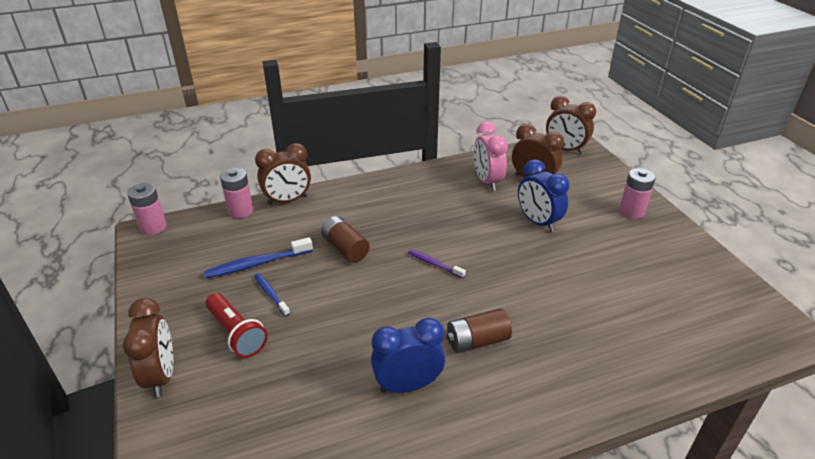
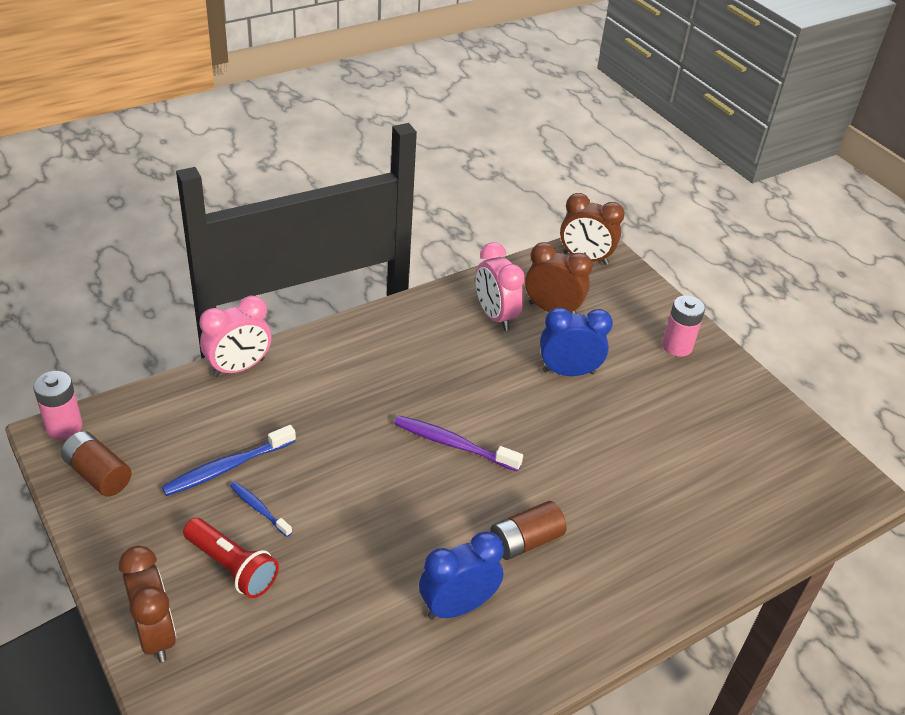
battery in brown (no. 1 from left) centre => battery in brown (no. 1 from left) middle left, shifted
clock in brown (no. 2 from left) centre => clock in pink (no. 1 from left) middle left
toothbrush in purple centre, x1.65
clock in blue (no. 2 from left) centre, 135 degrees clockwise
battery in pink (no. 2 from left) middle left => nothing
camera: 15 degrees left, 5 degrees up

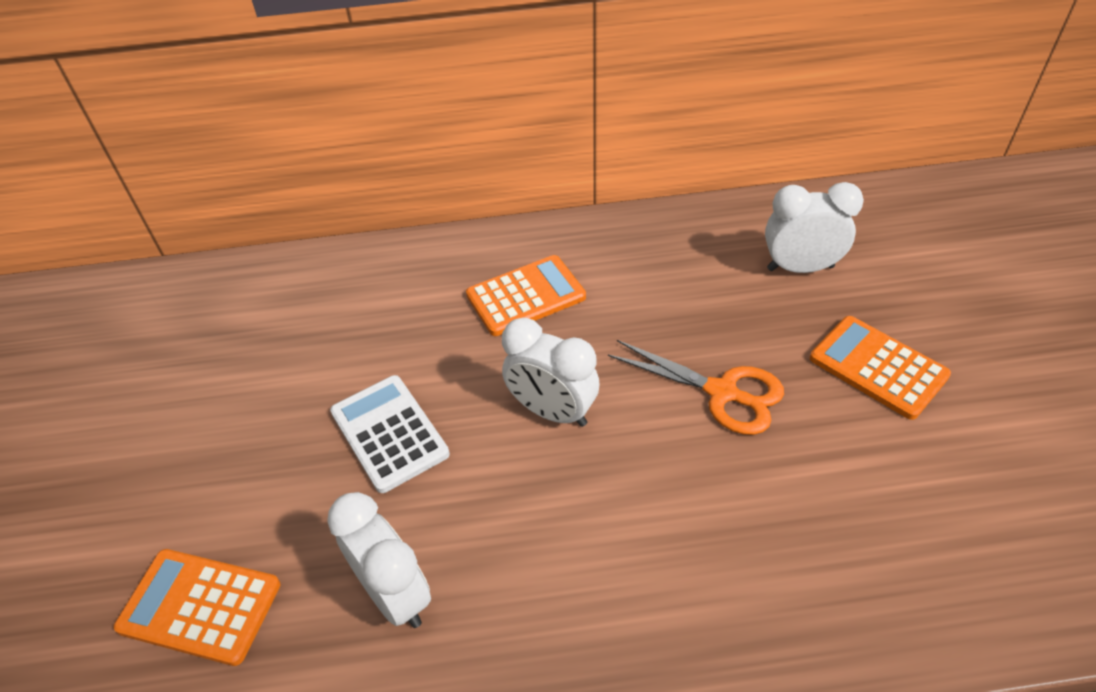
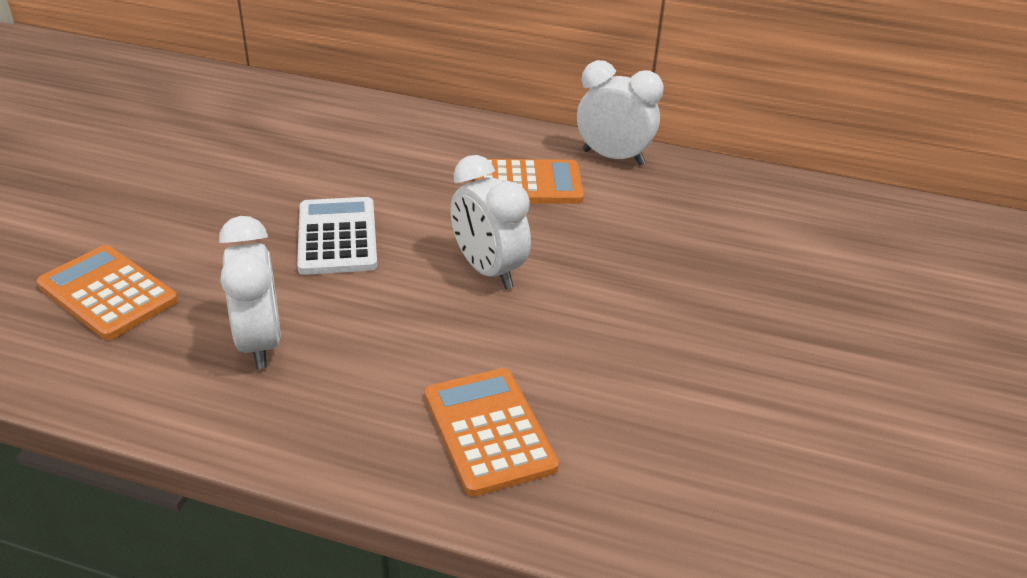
calculator in orange (no. 3 from left in the first image) middle right => calculator in orange (no. 2 from left) bottom centre, shifted
clock in white (no. 3 from left) top right => clock in white (no. 3 from left) top centre, shifted
scissors in orange centre => nothing
camera: 20 degrees right, 10 degrees down

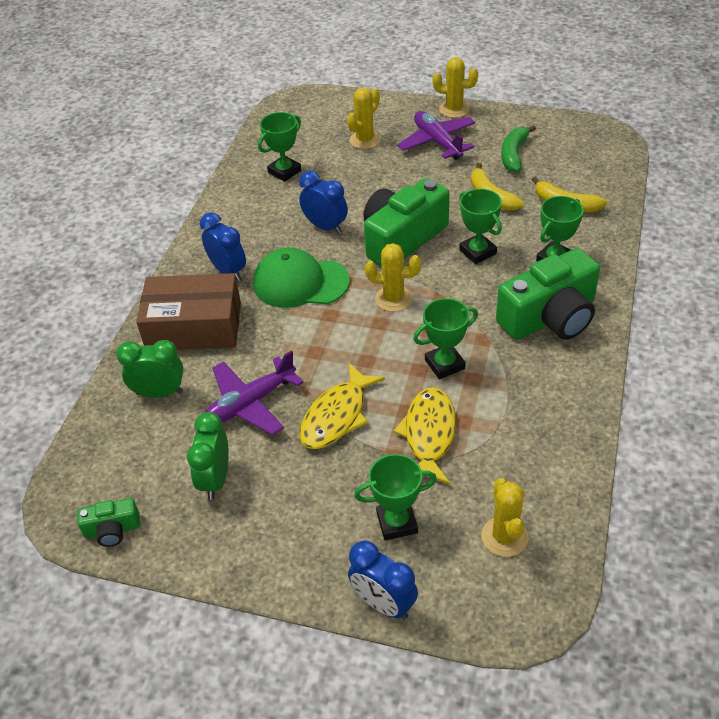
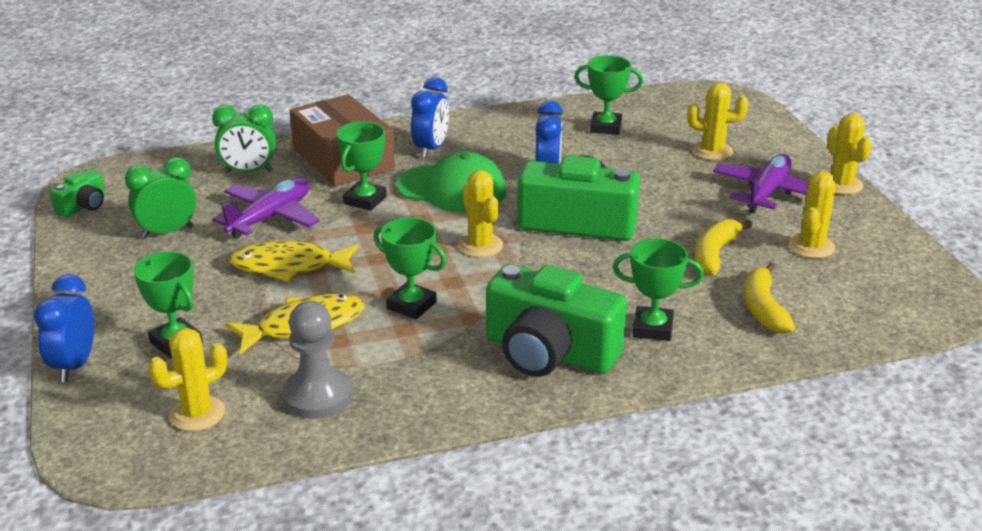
camera in green (no. 1 from left) bottom left => camera in green (no. 1 from left) middle left, 105 degrees counterclockwise
clock in green (no. 1 from left in the first image) middle left => clock in green (no. 2 from left) top left, 120 degrees clockwise
plane in purple (no. 1 from left) centre => plane in purple (no. 1 from left) middle left, 105 degrees clockwise
nothing => pawn in grey bottom left
trophy in green (no. 4 from left in the first image) top right => trophy in green (no. 2 from left) top centre, shifted
cap in green centre, 135 degrees clockwise
banana in green top right => cactus in yellow (no. 4 from left) middle right
camera: 55 degrees right, 15 degrees down

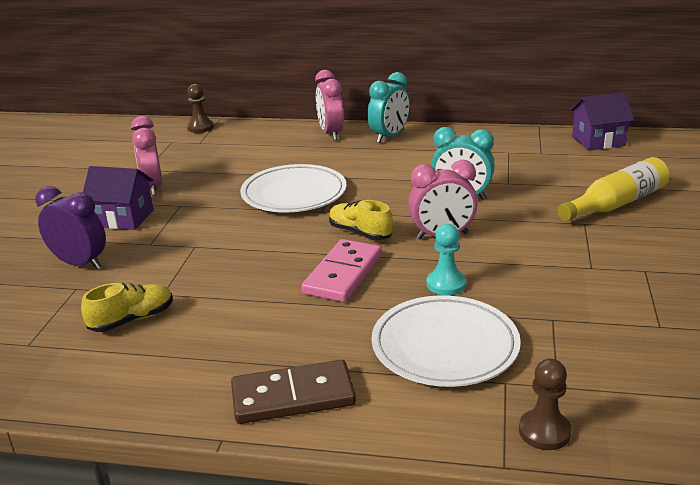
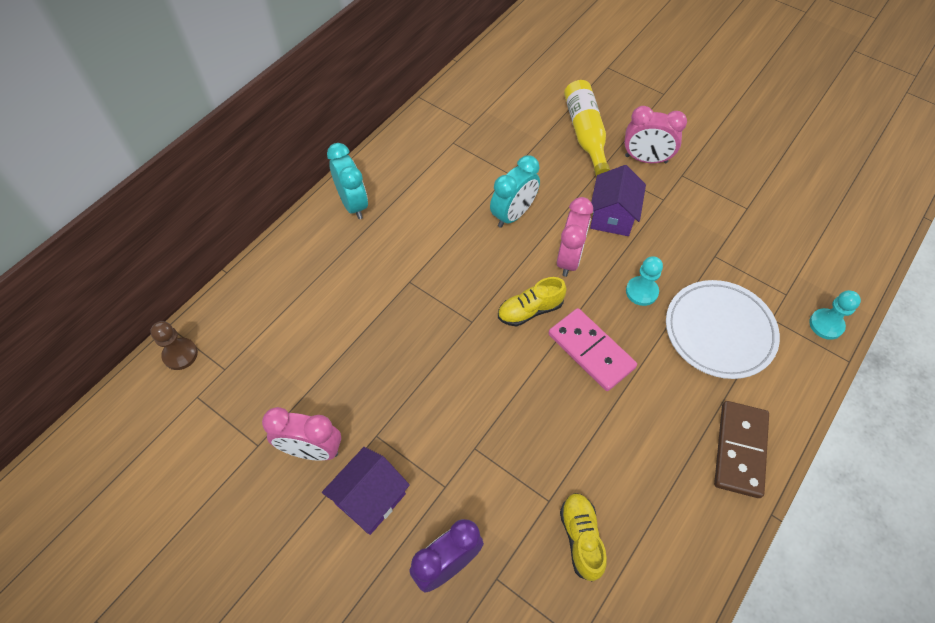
house in purple (no. 2 from left) top right => house in purple (no. 2 from left) top centre, shifted
clock in pink (no. 2 from left in the first image) top centre => clock in pink (no. 3 from left) top right, shifted
pawn in brown (no. 2 from left) bottom right => pawn in turquoise (no. 2 from left) middle right
plate in white (no. 1 from left) centre => nothing
camera: 65 degrees left, 30 degrees up

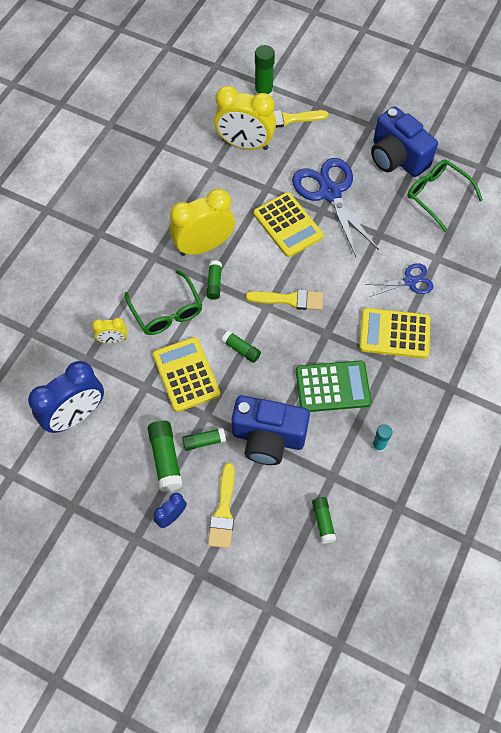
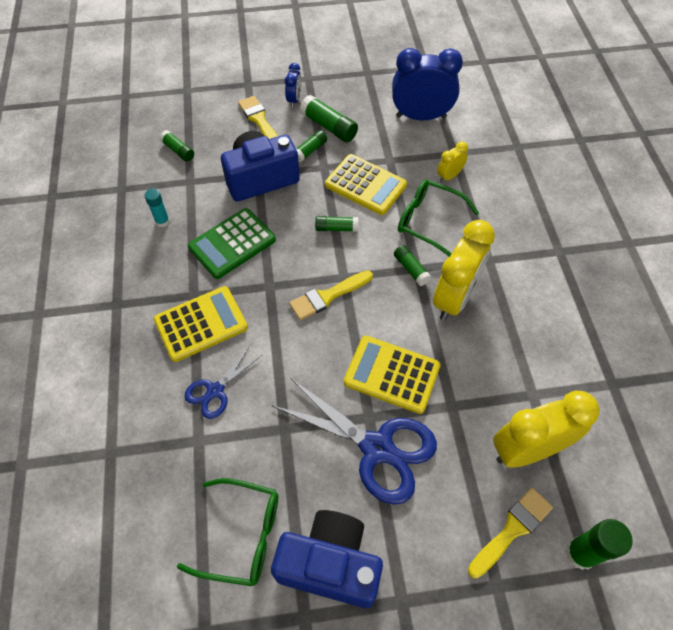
clock in blue (no. 1 from left in the first image) middle left => clock in blue (no. 2 from left) top centre, 75 degrees clockwise
camera: 145 degrees right, 5 degrees down

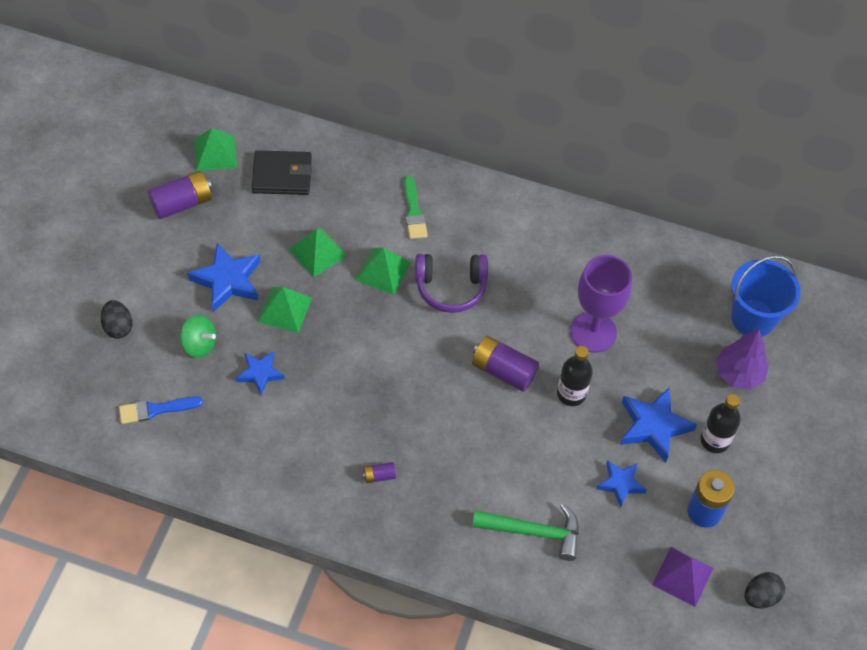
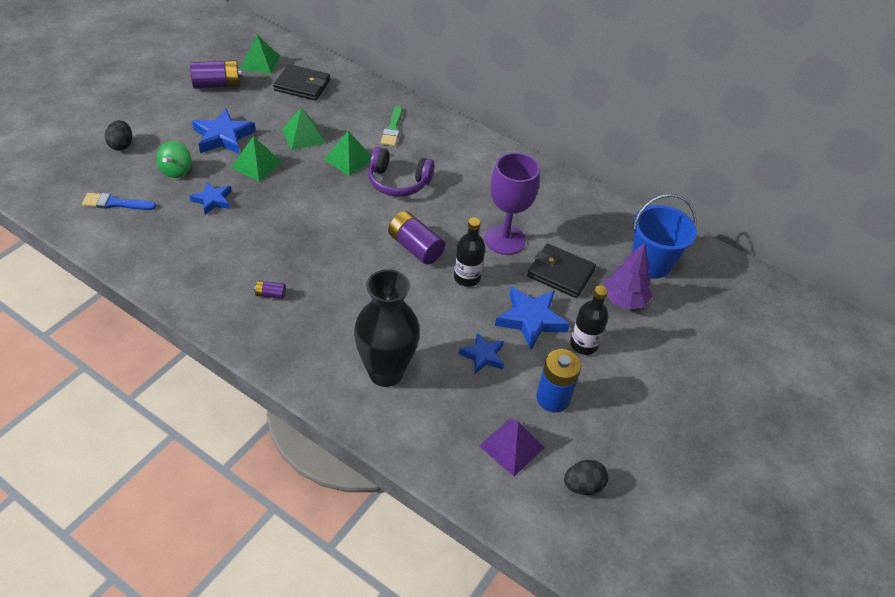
spinning top in green middle left => spinning top in green top left, 60 degrees clockwise
hammer in green bottom centre => vase in black centre
nothing => wallet in black (no. 2 from left) centre
camera: 15 degrees right, 10 degrees down

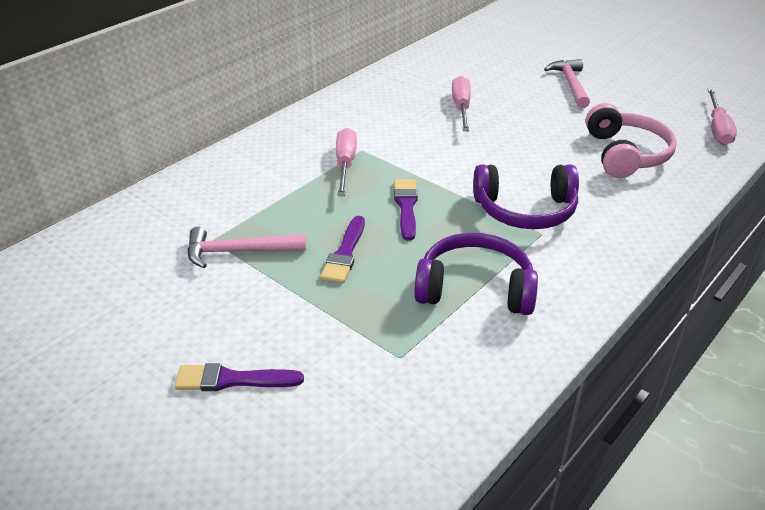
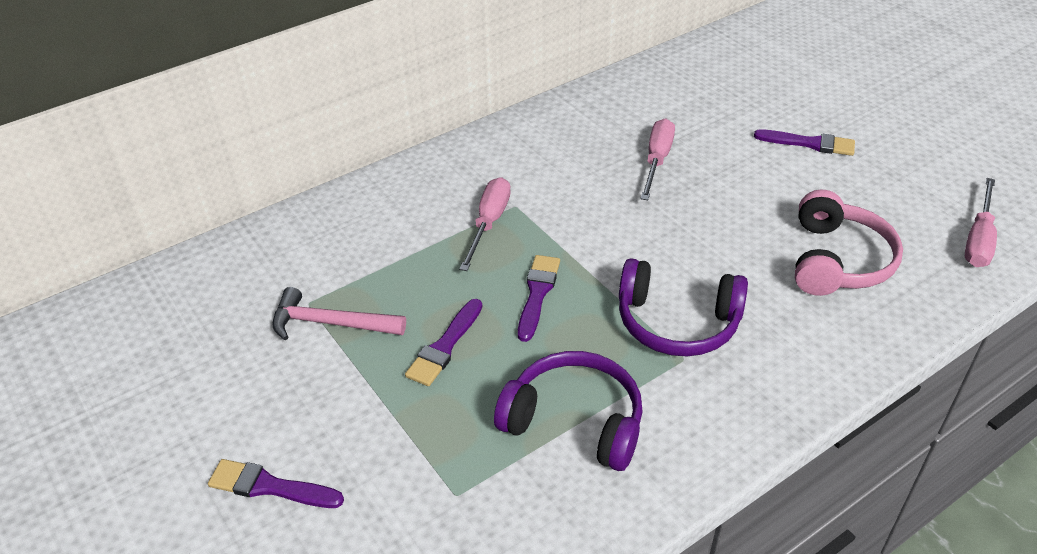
hammer in pink (no. 2 from left) top right => brush in purple (no. 4 from left) top right
camera: 15 degrees right, 5 degrees up

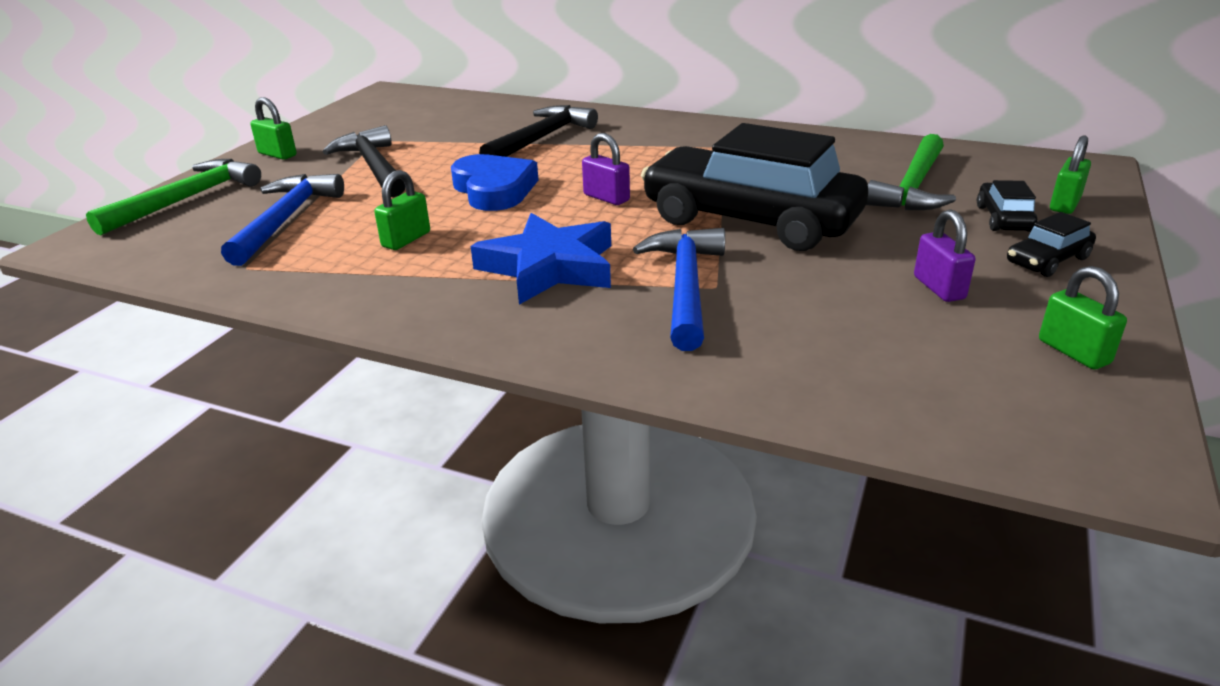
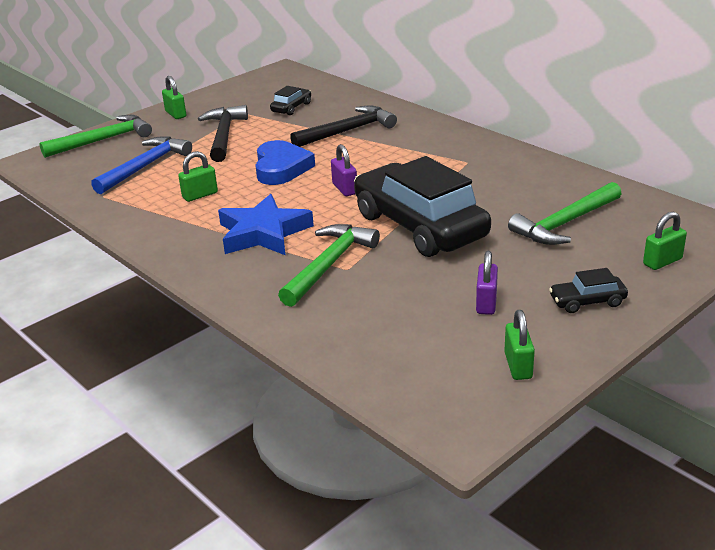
car in black (no. 2 from left in the first image) top right => car in black (no. 1 from left) top centre, shifted
hammer in blue (no. 2 from left) centre => hammer in green (no. 2 from left) centre
camera: 25 degrees right, 0 degrees up

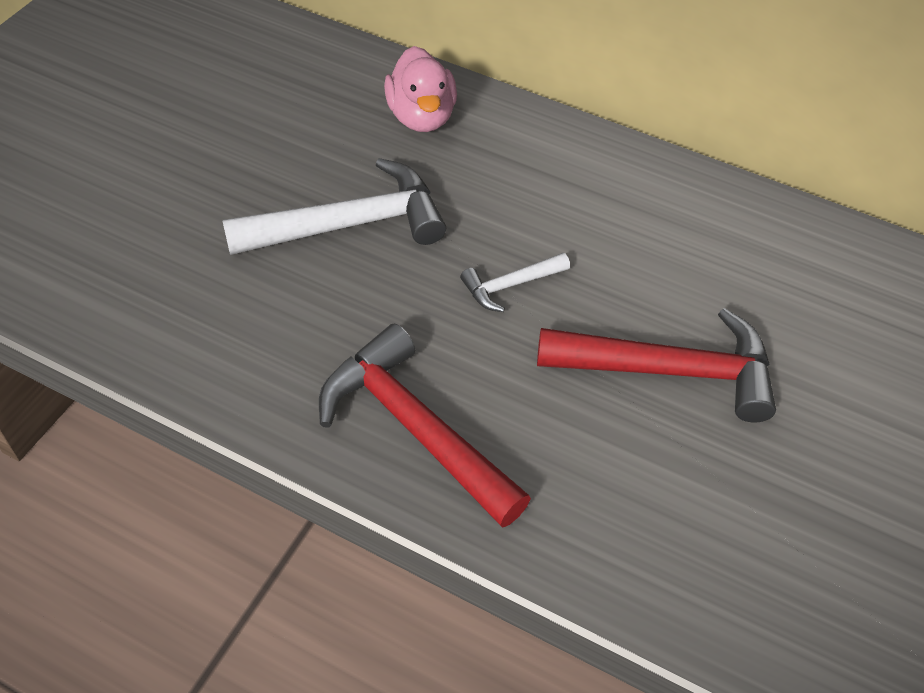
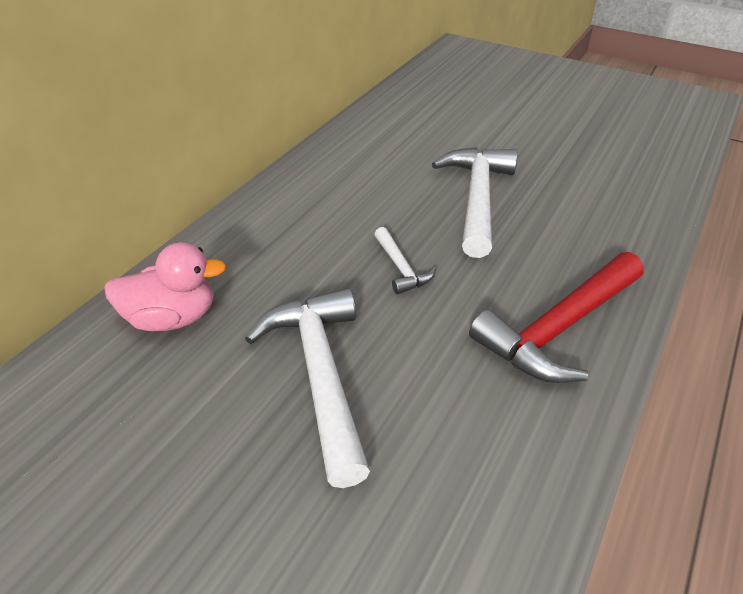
hammer in red (no. 2 from left) middle right => hammer in white (no. 3 from left) centre
camera: 85 degrees left, 10 degrees down

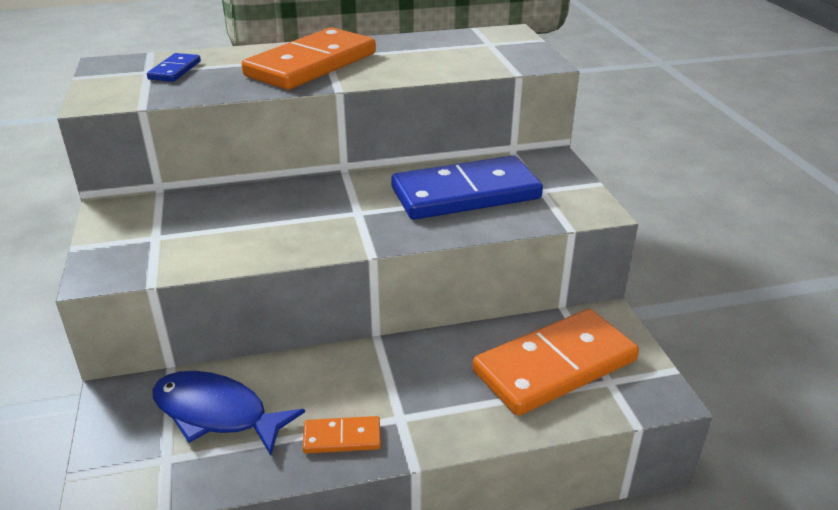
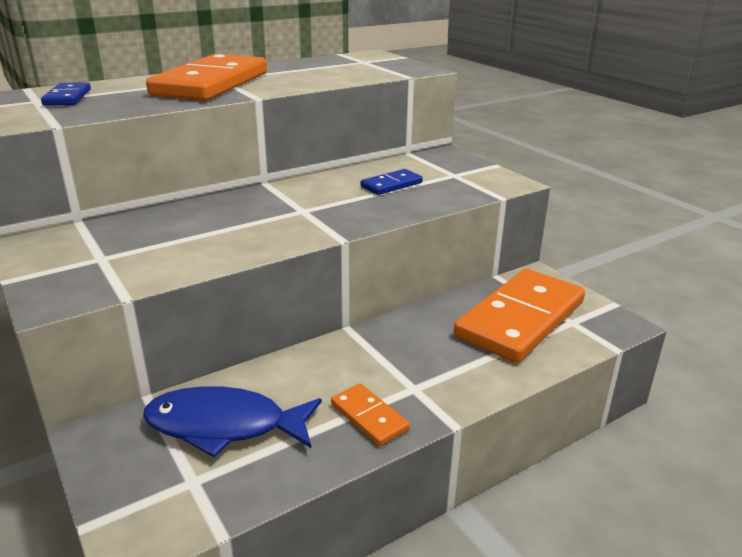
domino in orange (no. 2 from left) bottom centre, 75 degrees clockwise
domino in blue (no. 2 from left) centre => domino in blue (no. 2 from left) top centre, x0.45
camera: 20 degrees left, 5 degrees down

